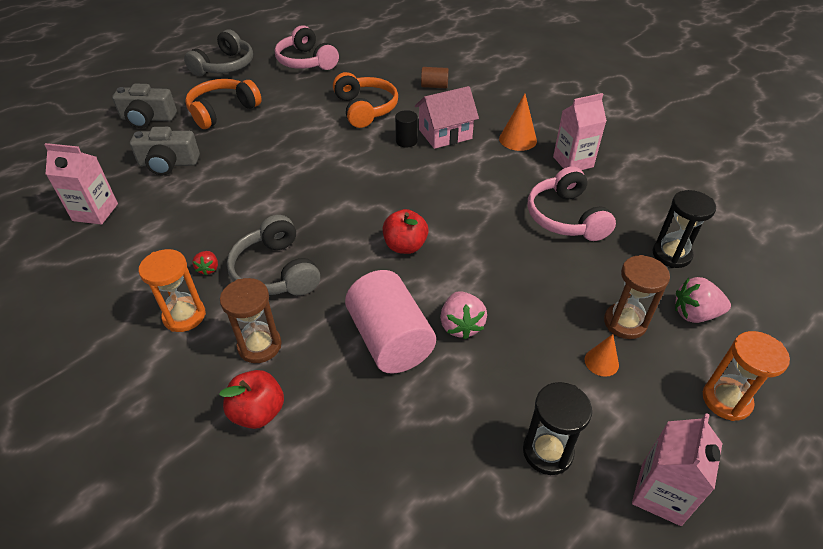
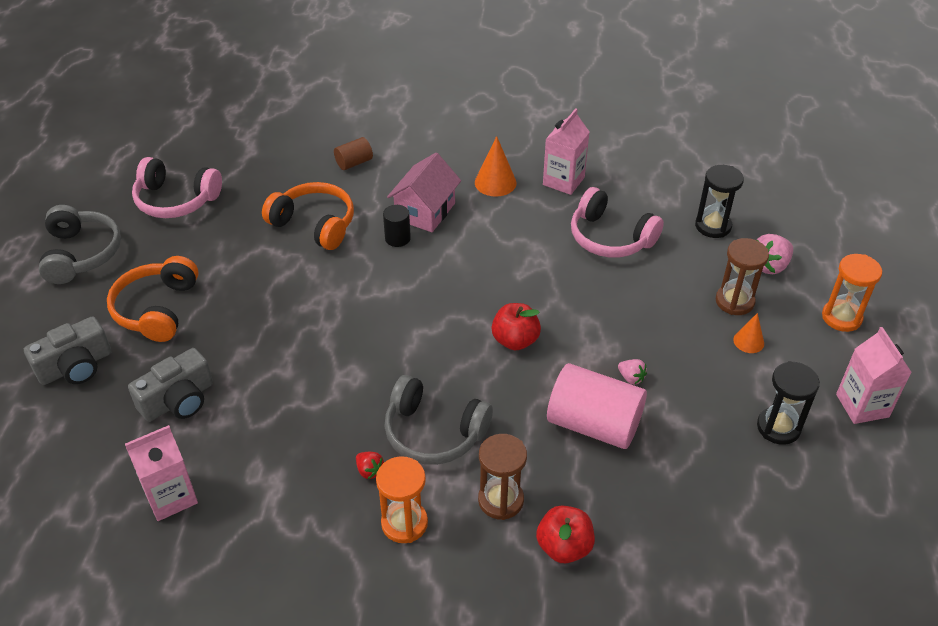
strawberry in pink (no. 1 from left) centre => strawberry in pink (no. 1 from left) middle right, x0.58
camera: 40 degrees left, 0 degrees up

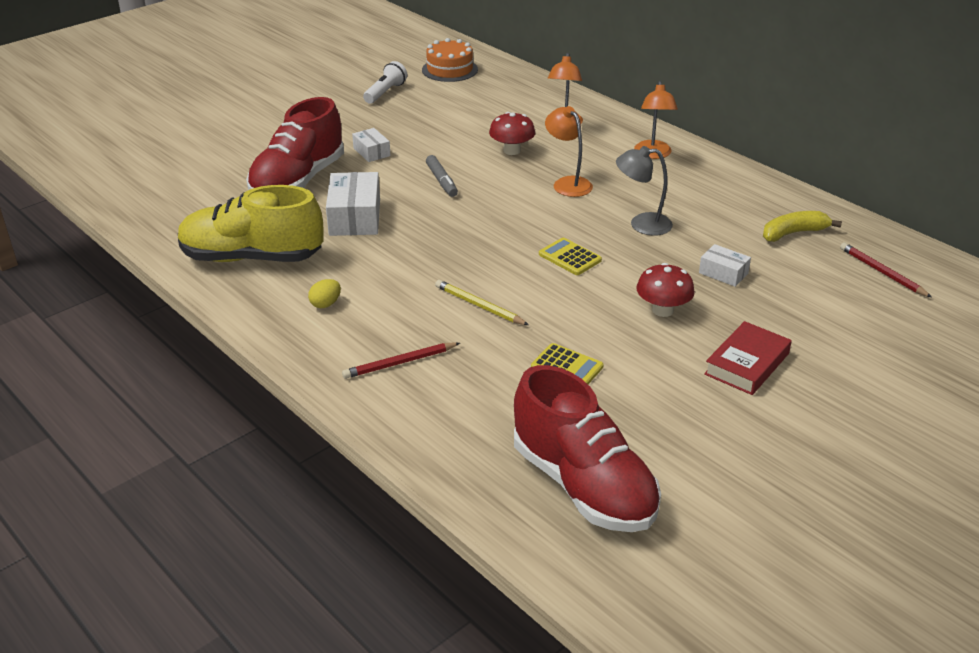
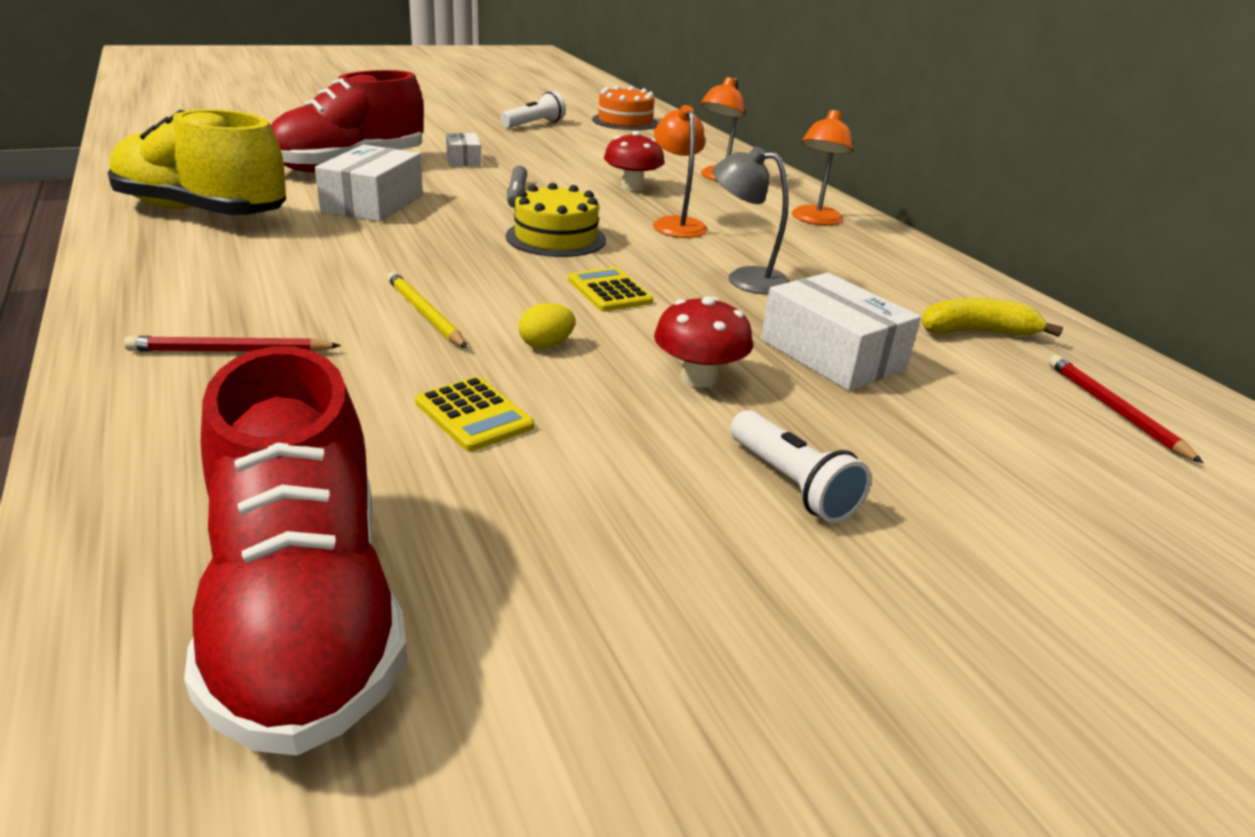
nothing => cake in yellow top centre
egg in yellow middle left => egg in yellow centre, shifted
book in red middle right => flashlight in white (no. 2 from left) centre
box in white (no. 3 from left) middle right, x1.78
camera: 15 degrees right, 5 degrees down

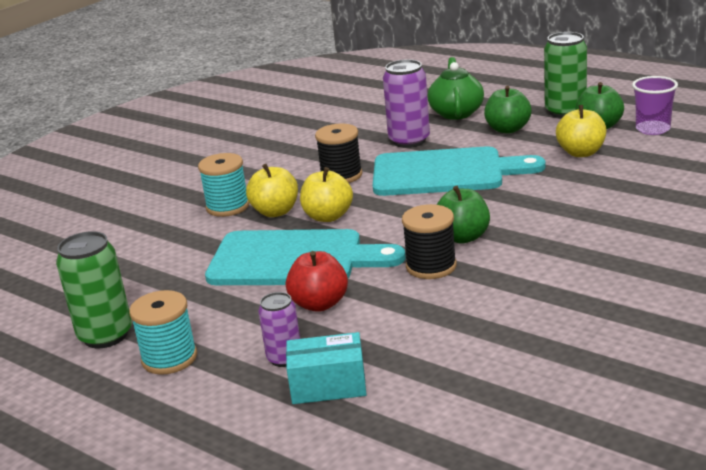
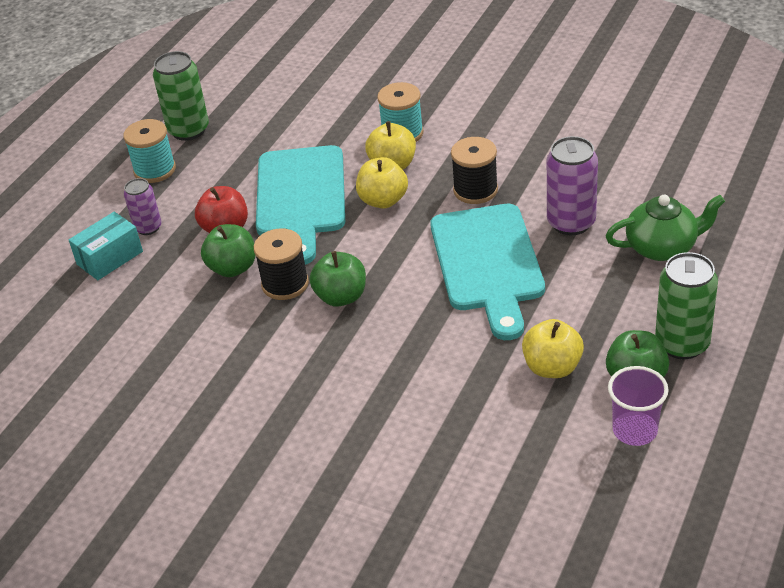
box in turquoise bottom centre => box in turquoise middle left, 60 degrees clockwise
apple in green (no. 2 from left in the first image) top right => apple in green (no. 1 from left) middle left, shifted
camera: 80 degrees right, 15 degrees up

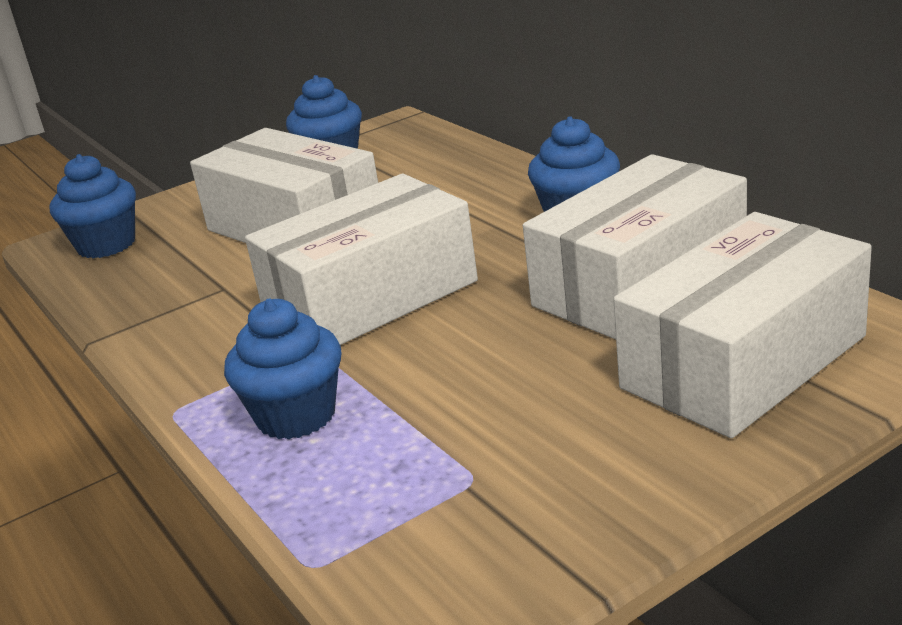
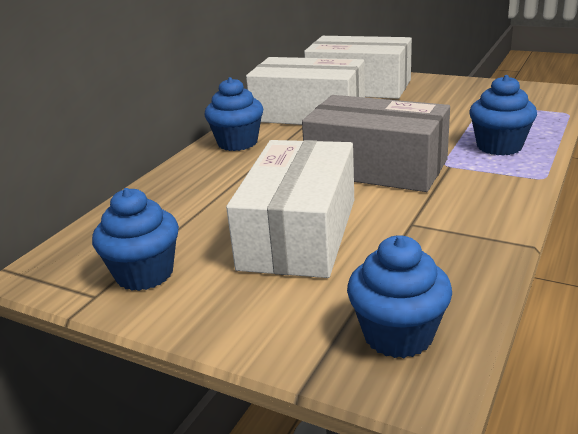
box in white (no. 2 from left) centre => box in grey top centre
camera: 120 degrees left, 0 degrees up

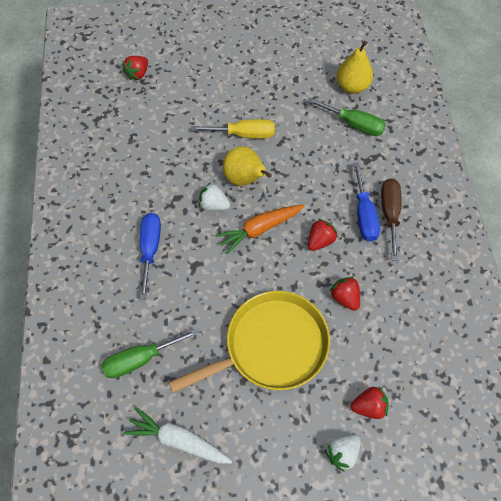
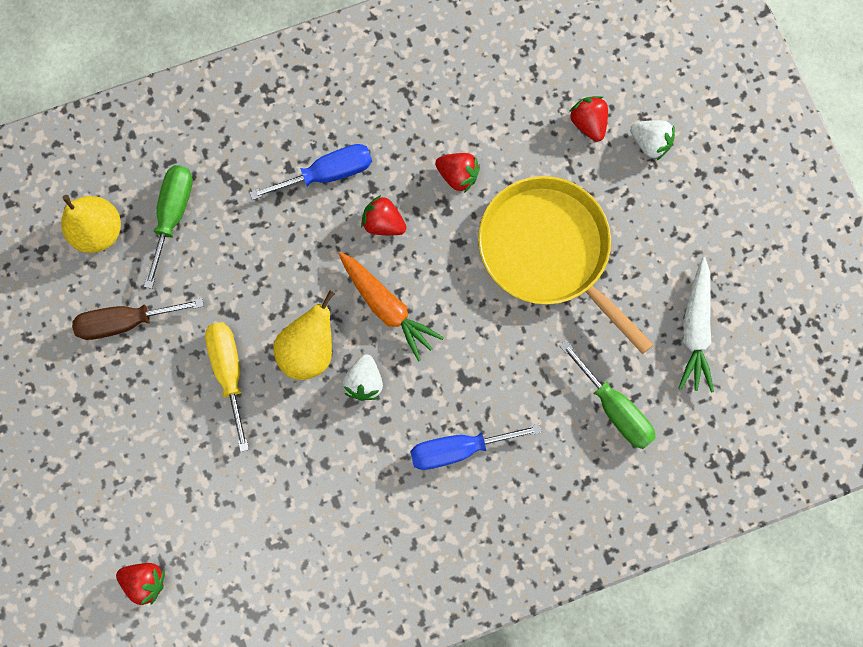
screwdriver in brown middle right => screwdriver in brown middle left, shifted
strawberry in red (no. 3 from left) middle right => strawberry in red (no. 3 from left) top centre, 105 degrees counterclockwise
camera: 105 degrees left, 15 degrees up

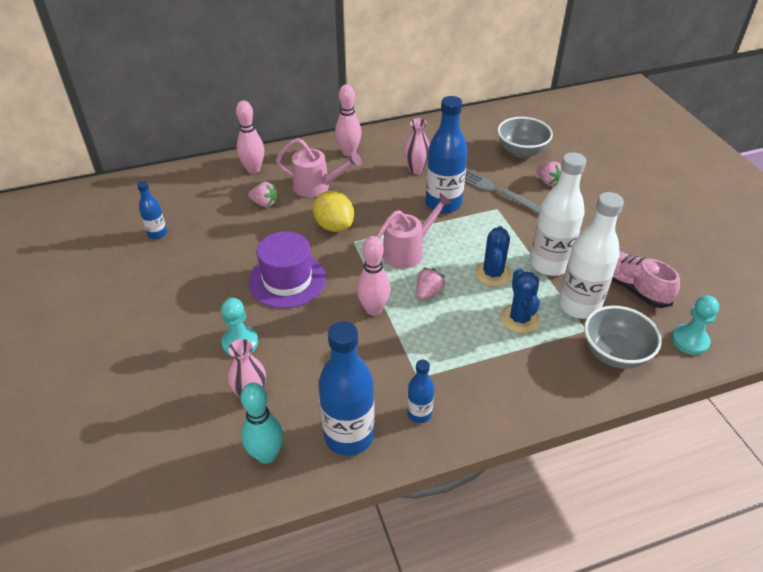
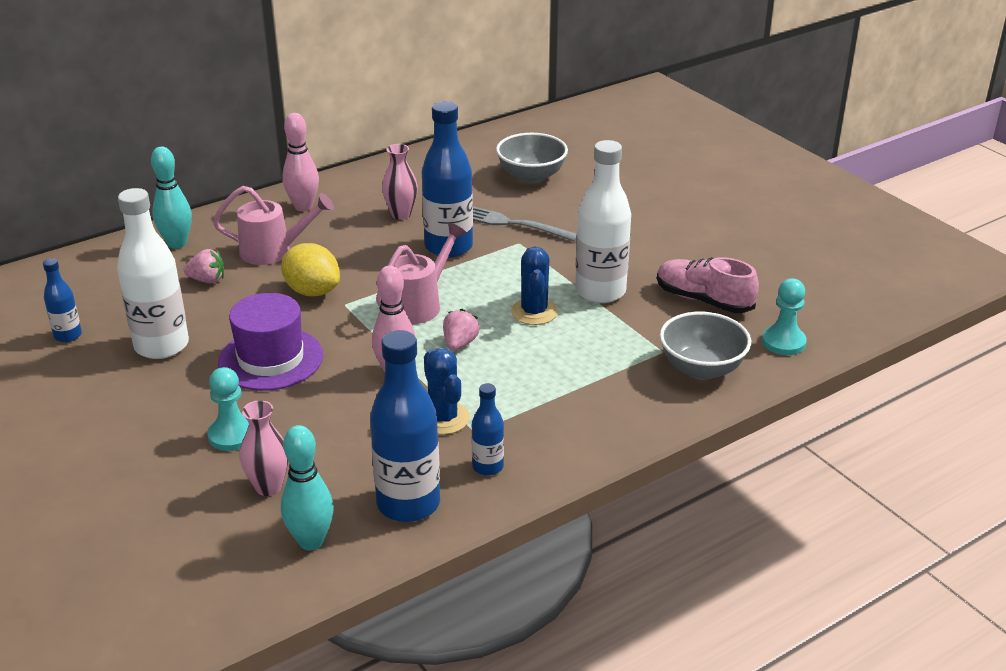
bottle in white (no. 2 from left in the first image) middle right => bottle in white (no. 1 from left) middle left, shifted
bowling pin in pink (no. 1 from left) top left => bowling pin in turquoise (no. 1 from left) top left
cactus in blue (no. 2 from left in the first image) middle right => cactus in blue (no. 1 from left) centre, shifted
strawberry in pink (no. 3 from left) top right => nothing
camera: 15 degrees left, 10 degrees down

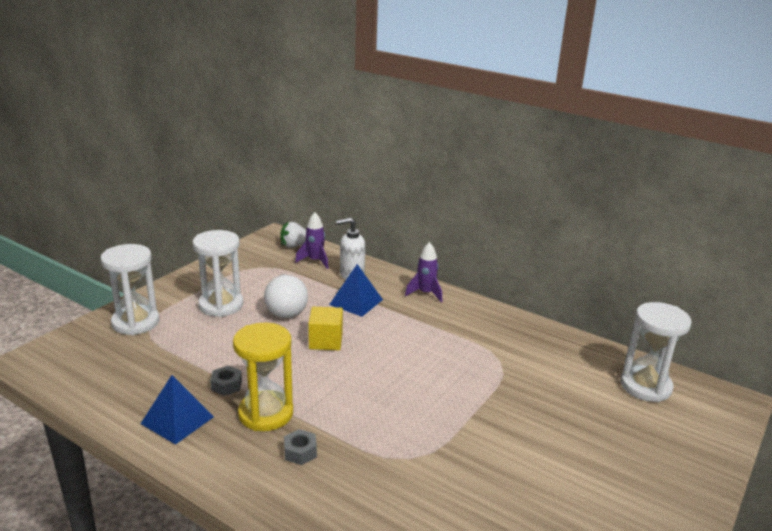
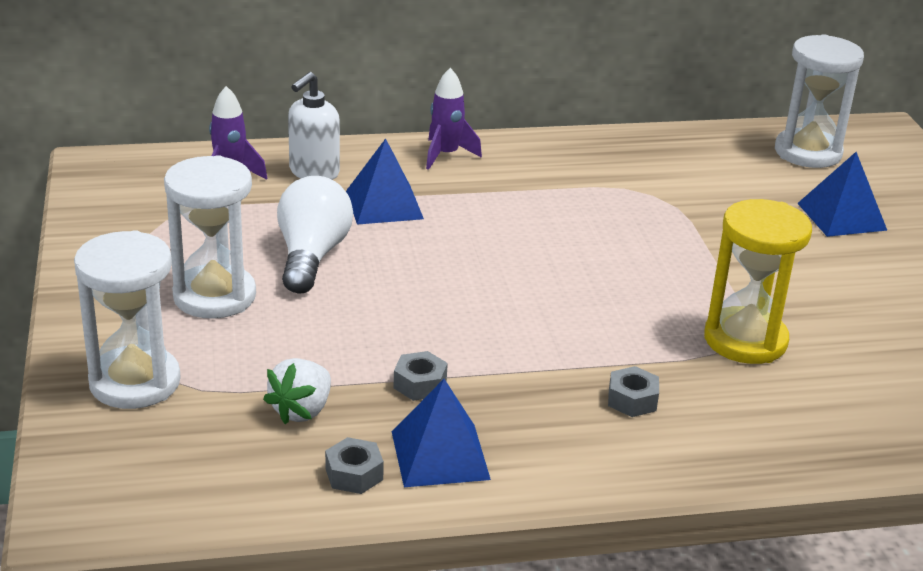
strawberry in white centre => strawberry in white bottom left, shifted
light bulb in white centre, 120 degrees counterclockwise
nothing => nut in grey (no. 1 from left) bottom centre
hourglass in yellow bottom centre => hourglass in yellow middle right, shifted
nothing => pyramid in blue (no. 3 from left) middle right
cube in yellow centre => nothing
camera: 45 degrees left, 5 degrees up

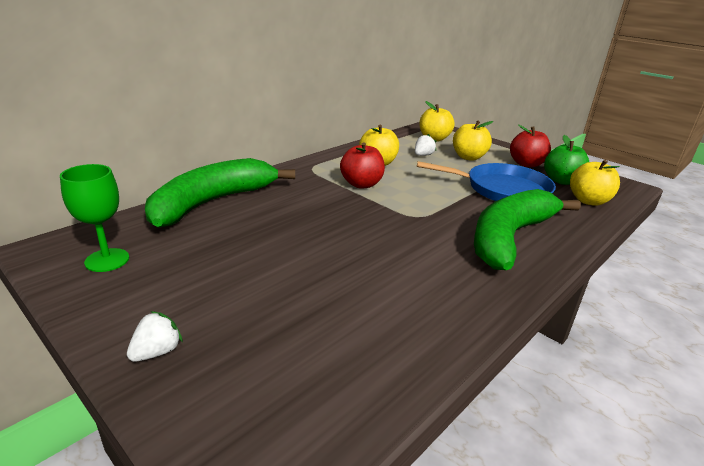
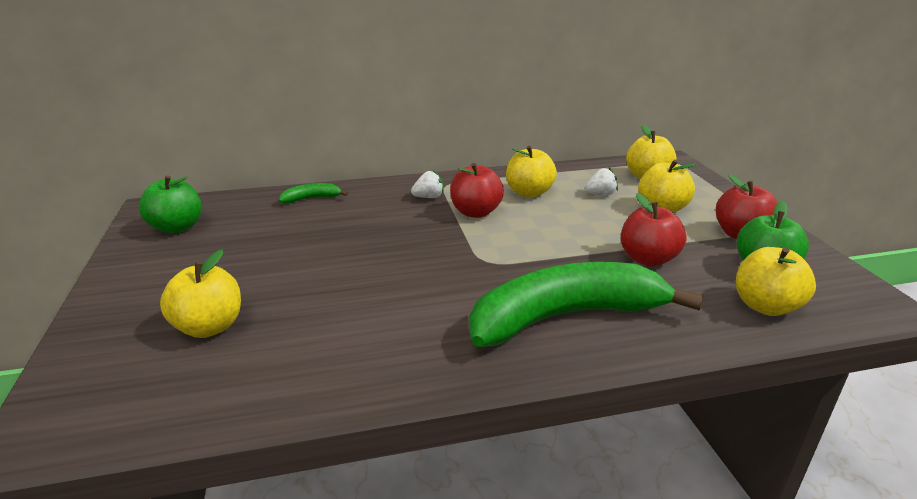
goblet in green middle left => apple in green (no. 1 from left) middle left
nothing => apple in yellow (no. 1 from left) middle left
banana in green (no. 1 from left) middle left => banana in green (no. 1 from left) centre, x0.40
strawberry in white (no. 1 from left) bottom left => strawberry in white (no. 1 from left) centre, shifted
pan in blue middle right => apple in red (no. 2 from left) middle right
camera: 35 degrees right, 0 degrees up

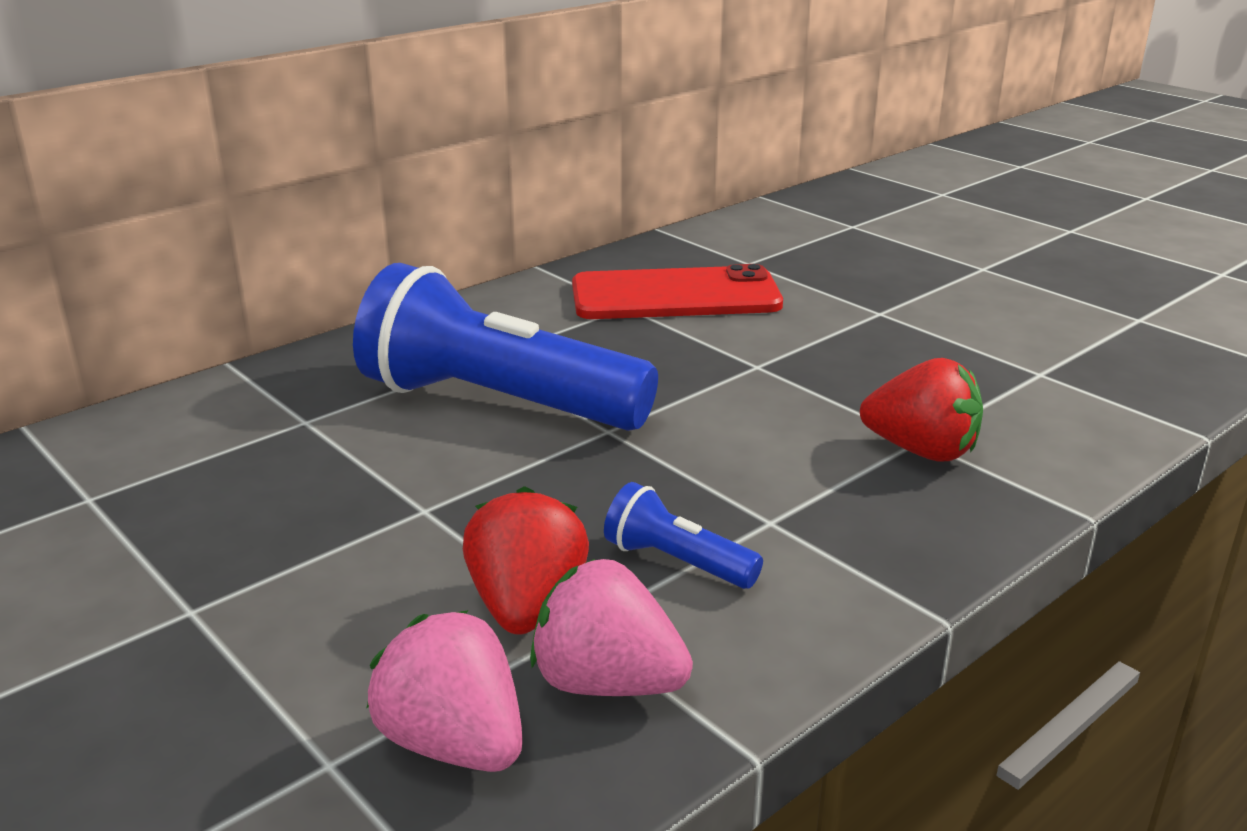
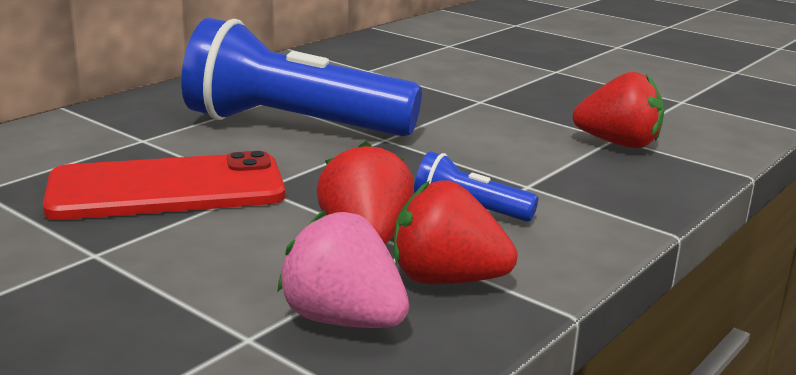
phone in red centre => phone in red middle left, shifted
strawberry in pink (no. 2 from left) bottom centre => strawberry in red (no. 2 from left) centre
camera: 10 degrees left, 5 degrees down

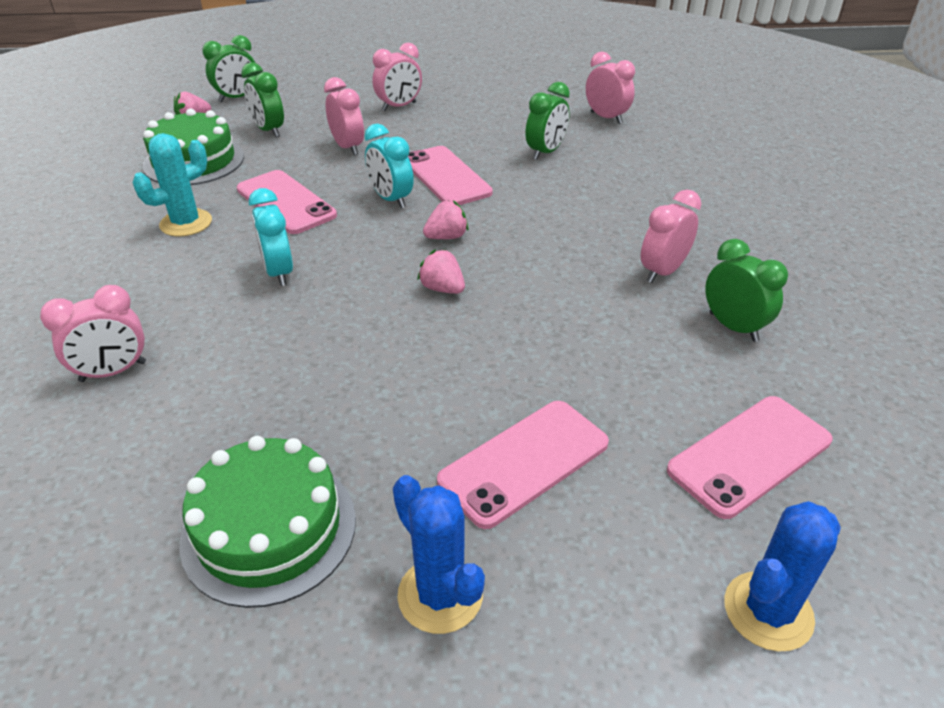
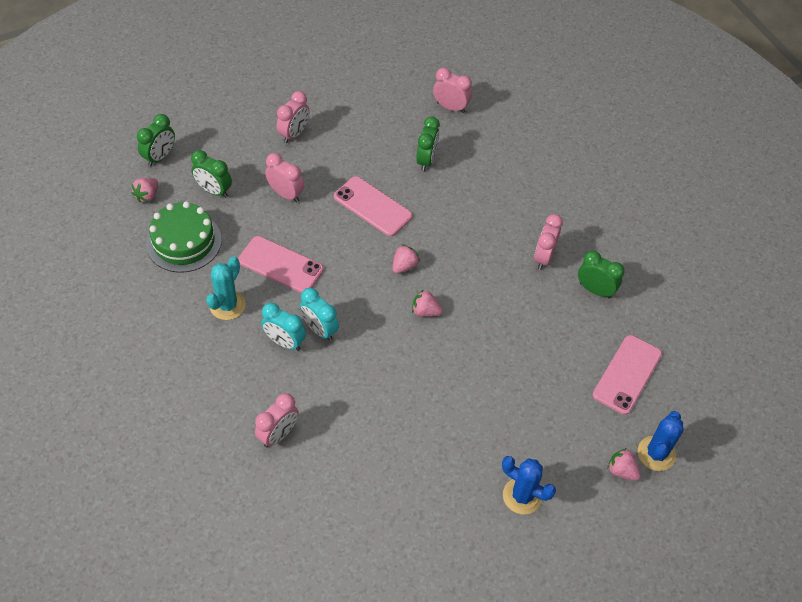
clock in turquoise (no. 2 from left in the first image) top centre => clock in turquoise (no. 1 from left) centre, shifted
nothing => strawberry in pink (no. 4 from left) bottom right
cake in green (no. 2 from left) bottom left => nothing
phone in pink (no. 3 from left) centre => nothing
camera: 25 degrees left, 15 degrees up

